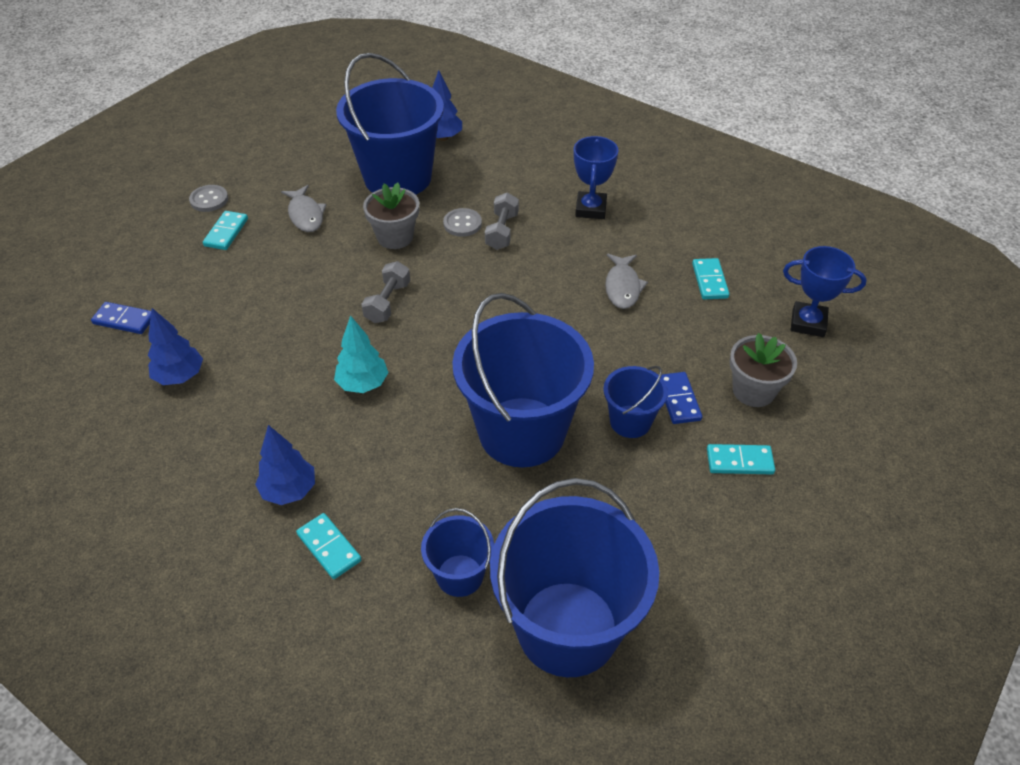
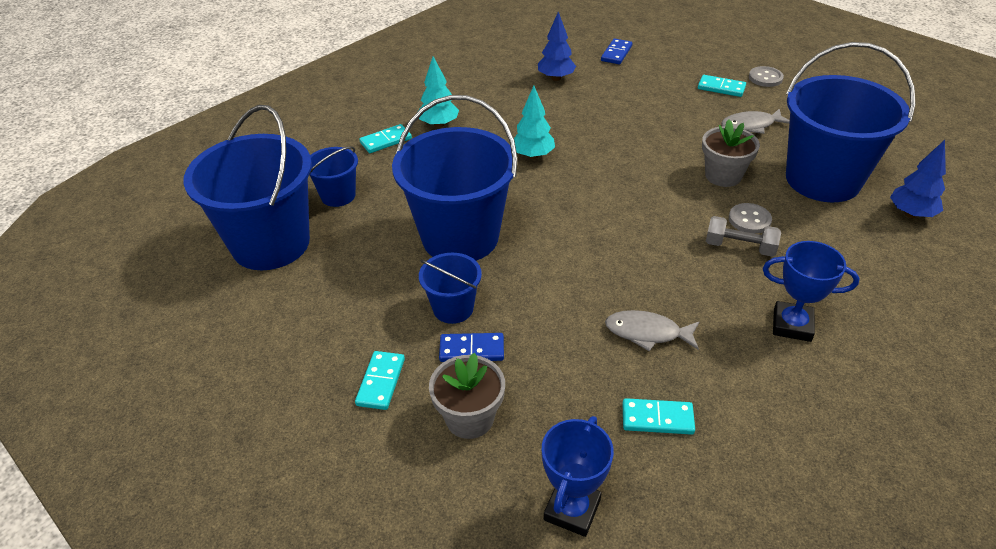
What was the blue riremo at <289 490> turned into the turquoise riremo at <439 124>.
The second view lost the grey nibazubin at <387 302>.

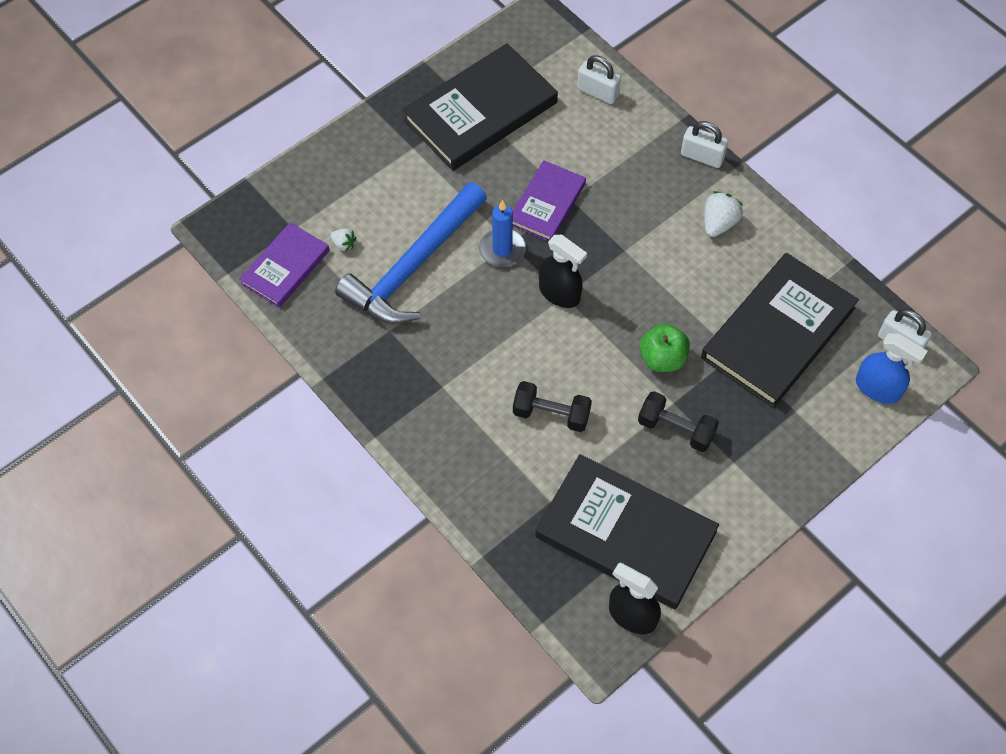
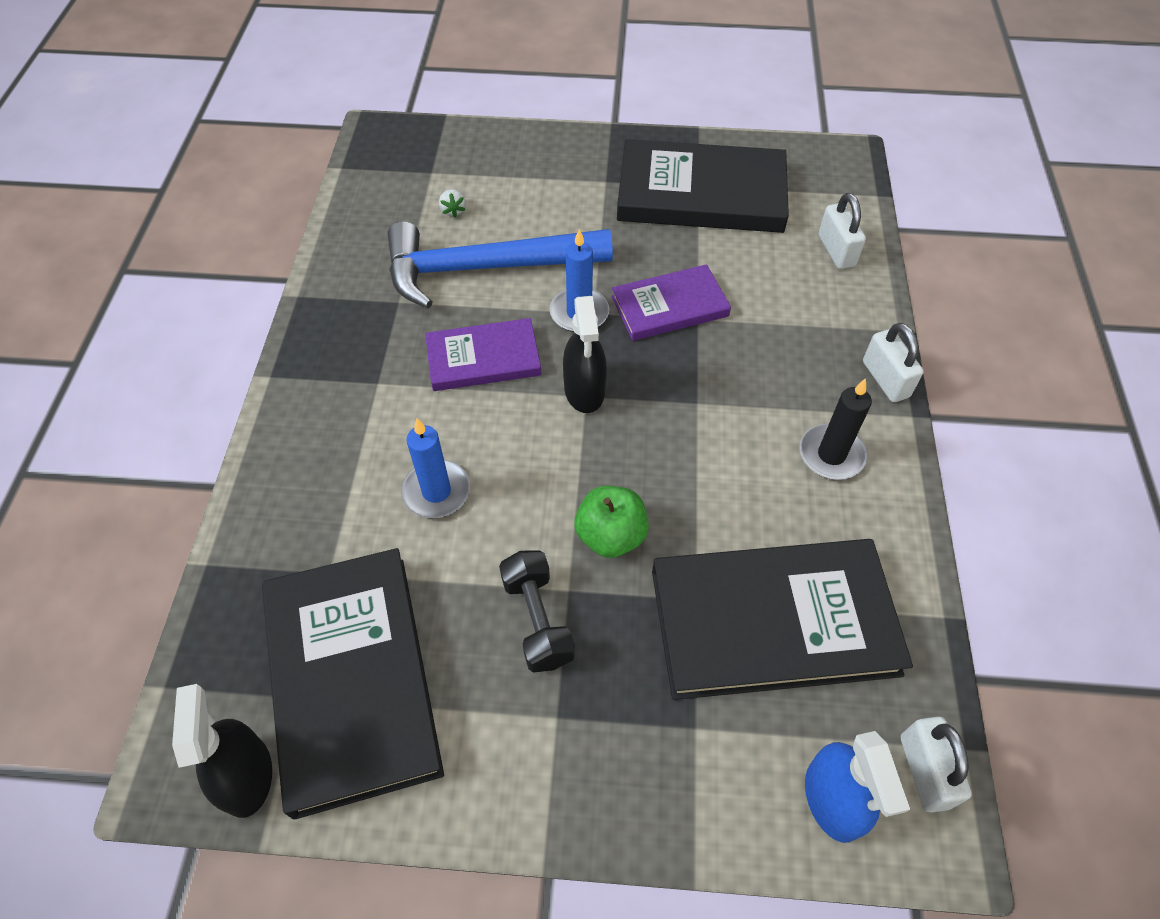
The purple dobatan ended up elsewhere, having gone from <285 267> to <483 358>.
Where the black nibazubin stood at <551 414>, the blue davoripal came to stand at <436 491>.
Where the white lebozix stood at <718 223>, the black davoripal came to stand at <831 455>.

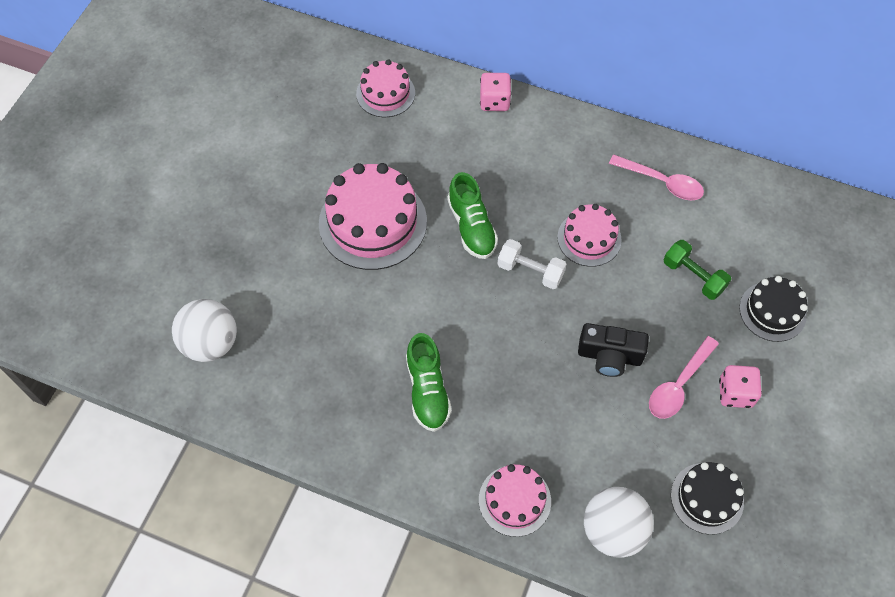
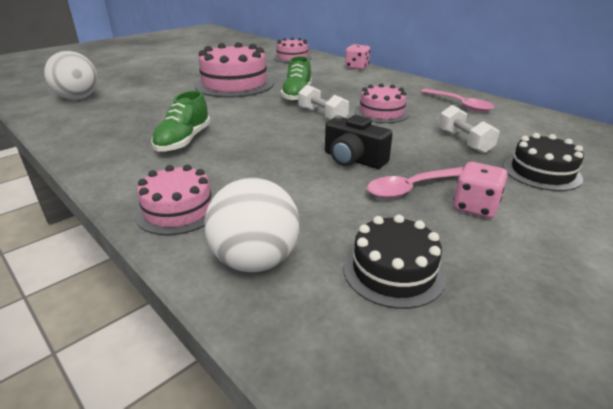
What was the green nibazubin at <693 276> turned into the white nibazubin at <464 141>.

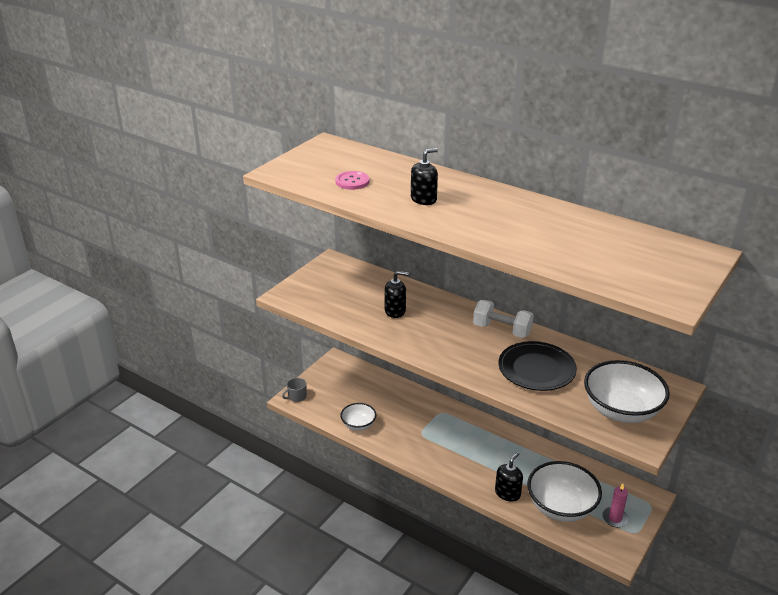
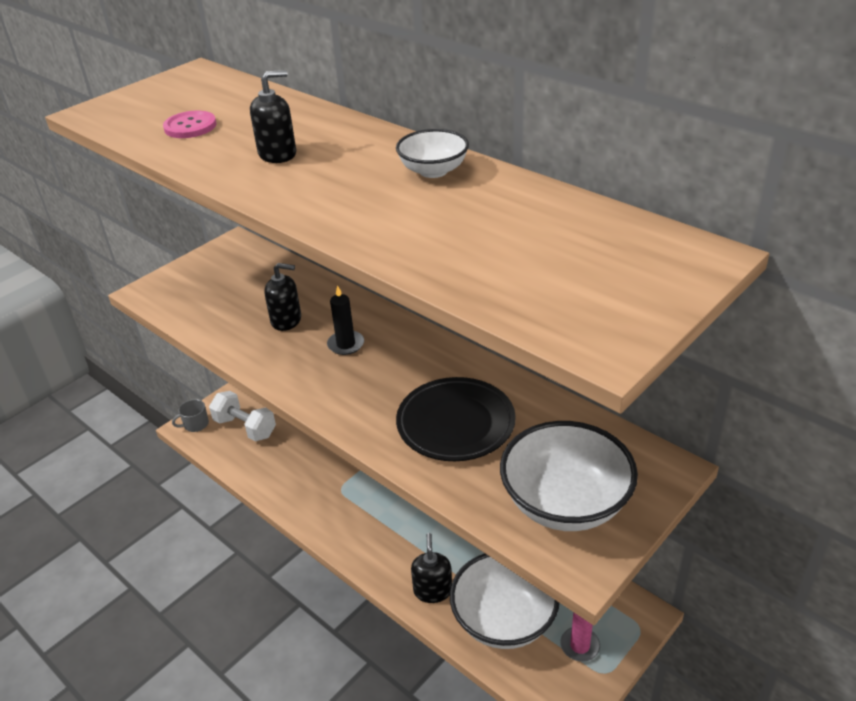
The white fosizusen ended up elsewhere, having gone from <358 425> to <433 171>.
The white nibazubin ended up elsewhere, having gone from <502 330> to <245 427>.
The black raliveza at <507 493> ended up facing another way, 45 degrees counterclockwise from before.
The second view gained the black davoripal at <346 344>.

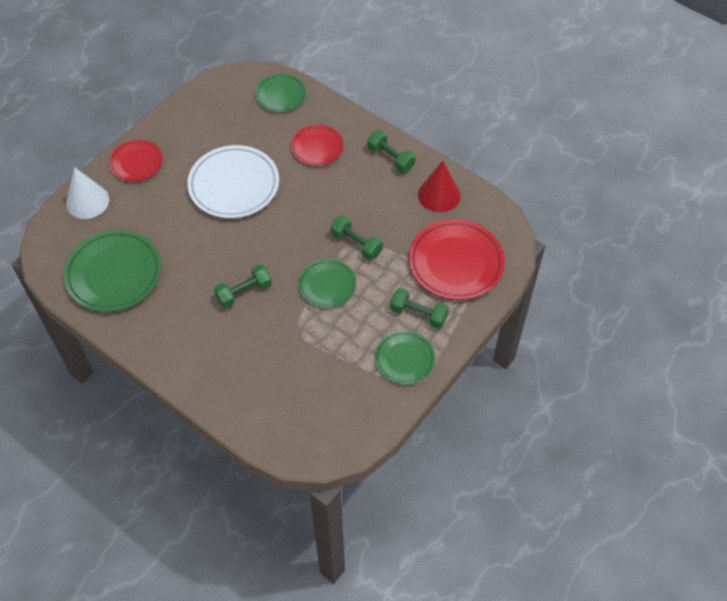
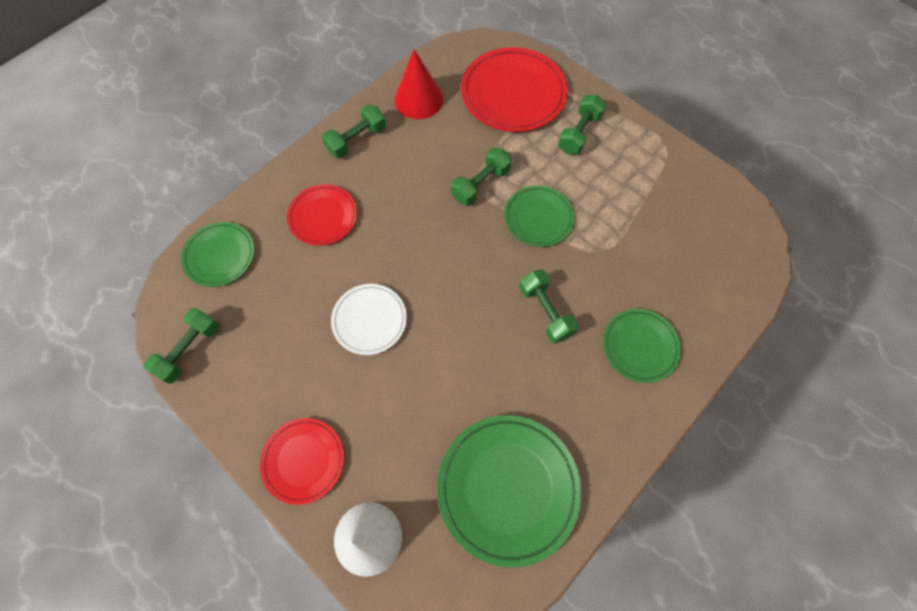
The size of the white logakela at <234 185> changed by a factor of 0.59.
The green logakela ended up elsewhere, having gone from <404 359> to <639 346>.
The second view gained the green nibazubin at <190 350>.

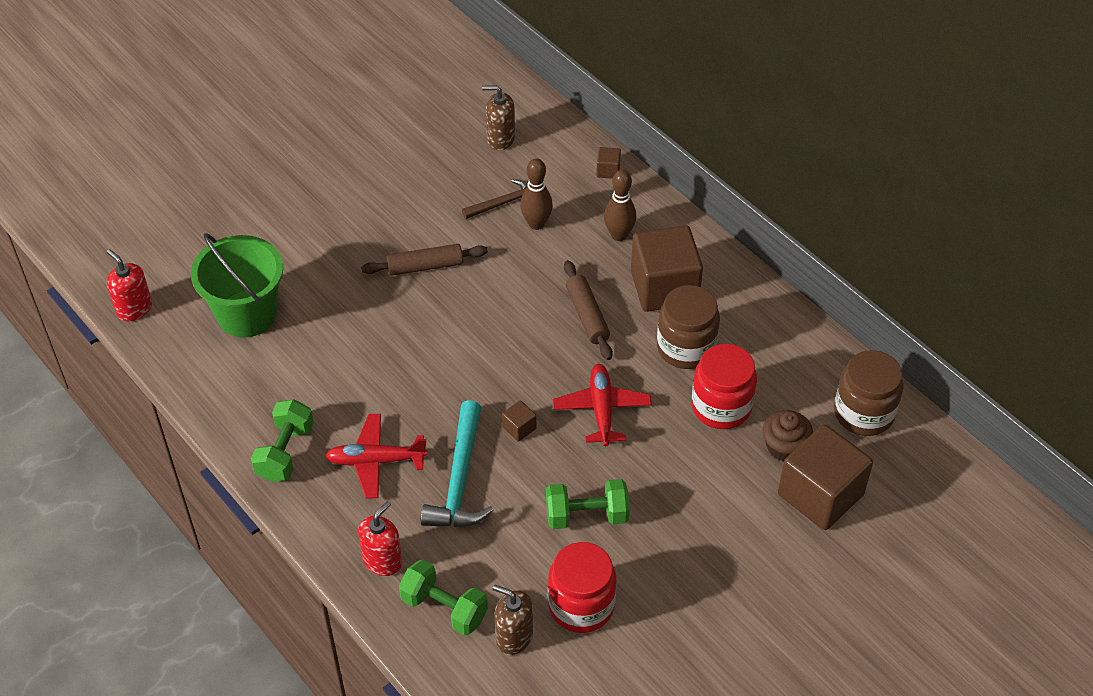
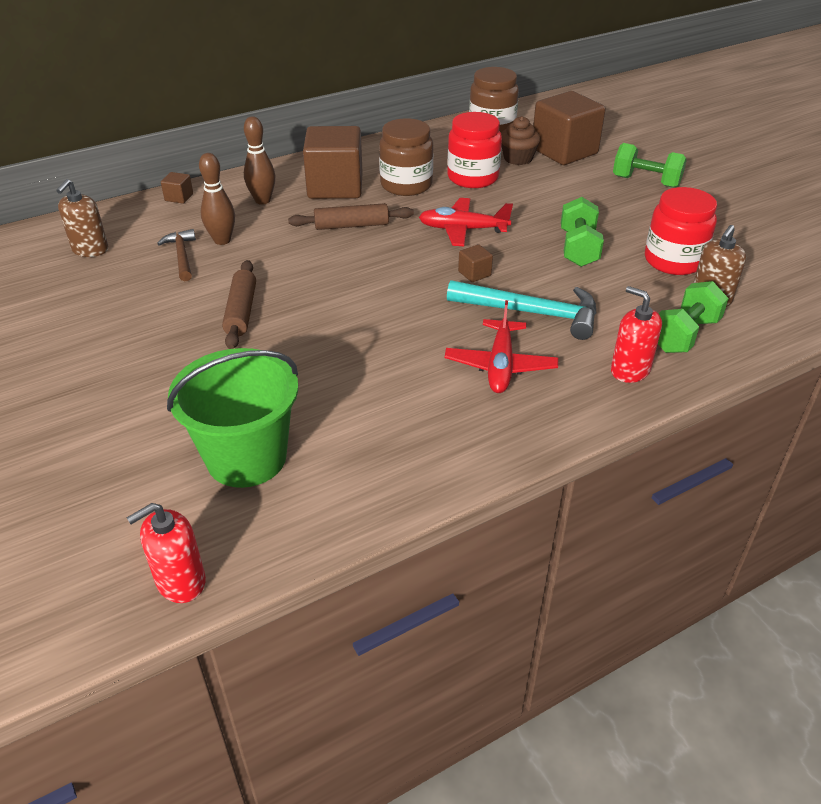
The green nibazubin ended up elsewhere, having gone from <285 452> to <646 182>.

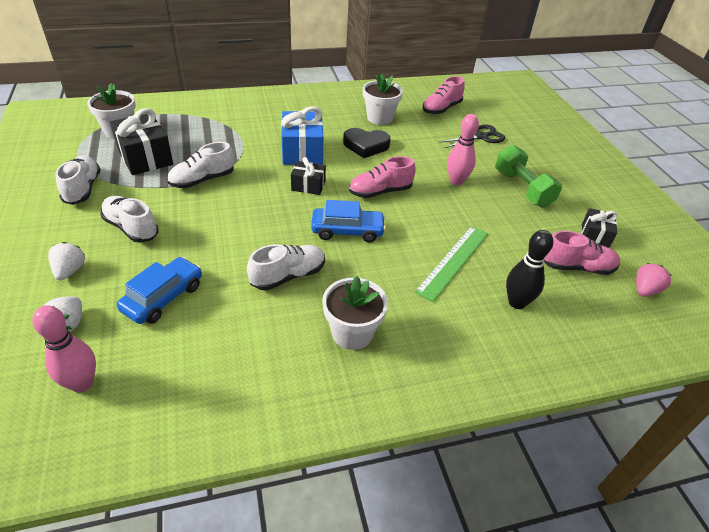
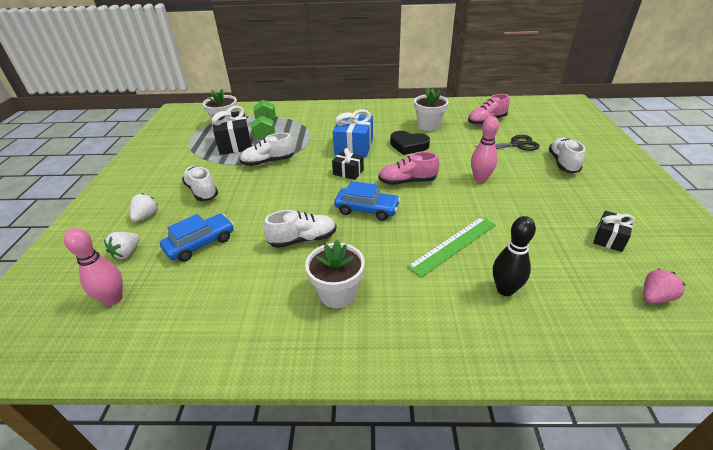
The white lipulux ended up elsewhere, having gone from <83 189> to <563 163>.
The green nibazubin ended up elsewhere, having gone from <522 189> to <266 131>.
The second view lost the pink lipulux at <576 267>.

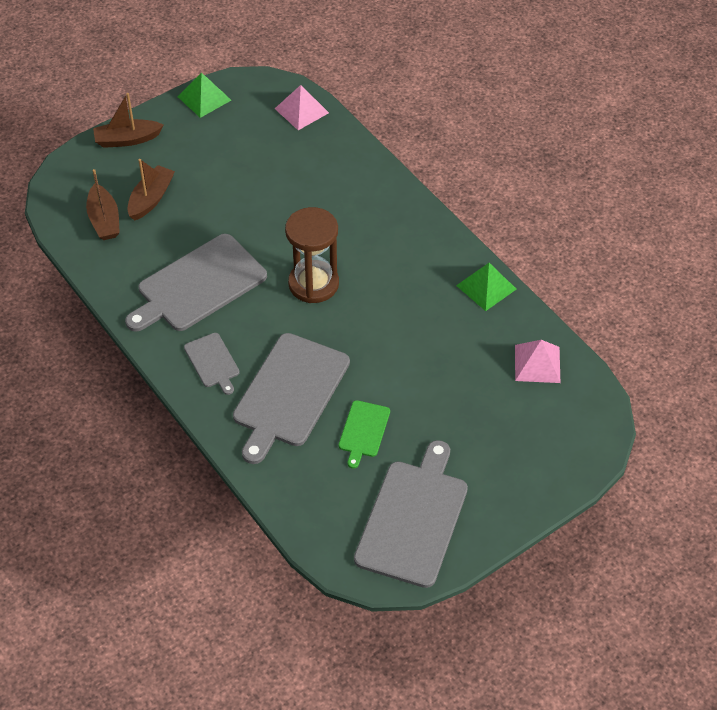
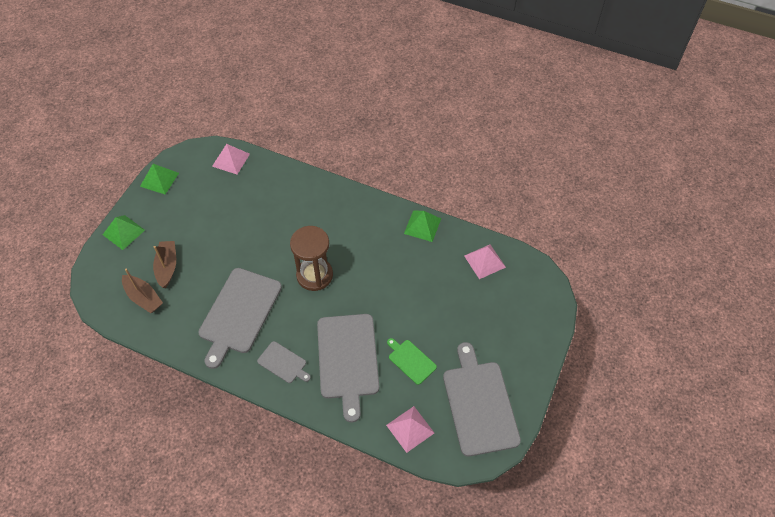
Where the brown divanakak stood at <127 139>, the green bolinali came to stand at <123 232>.
The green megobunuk at <363 431> ended up facing another way, 150 degrees clockwise from before.
The second view gained the pink bolinali at <410 429>.

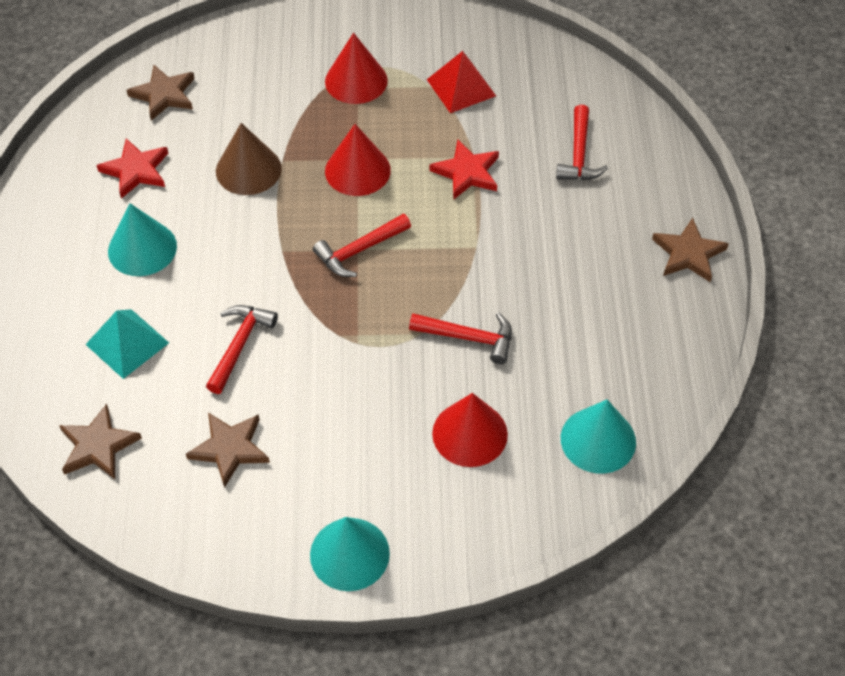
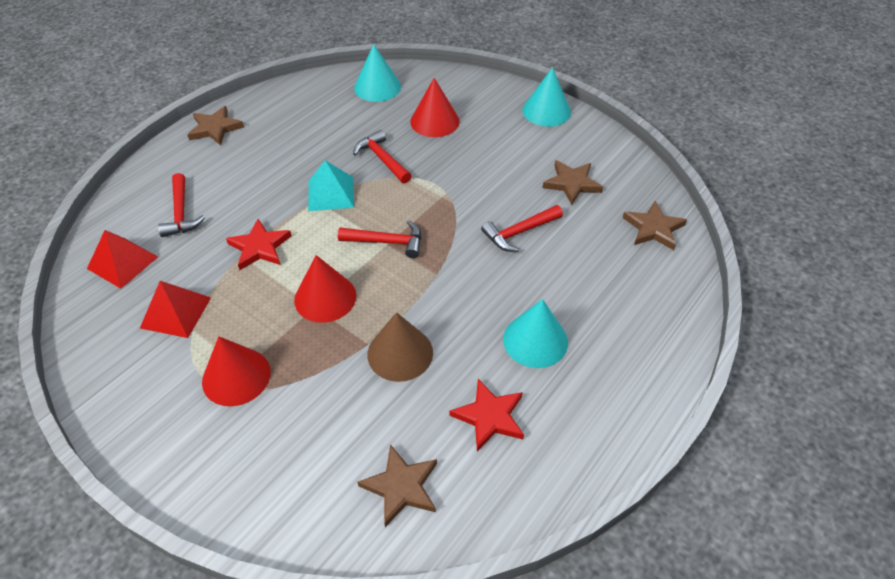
The turquoise bolinali ended up elsewhere, having gone from <127 343> to <331 193>.
The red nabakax at <579 154> ended up facing another way, 120 degrees clockwise from before.
The second view gained the red bolinali at <122 262>.

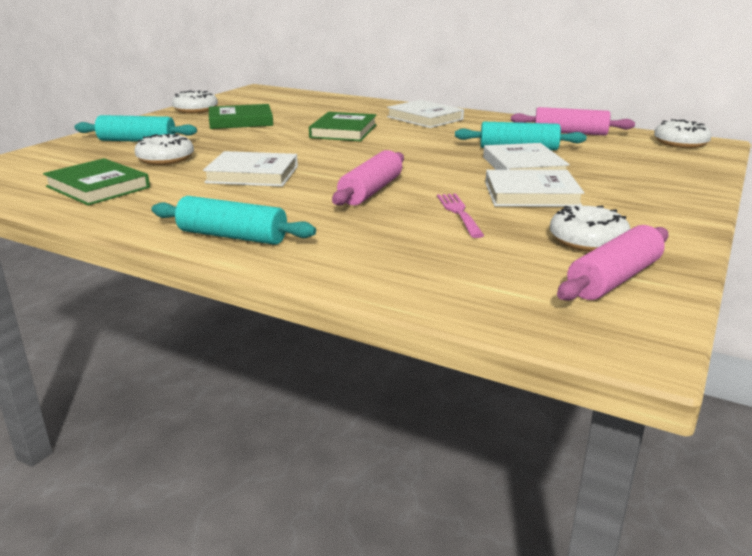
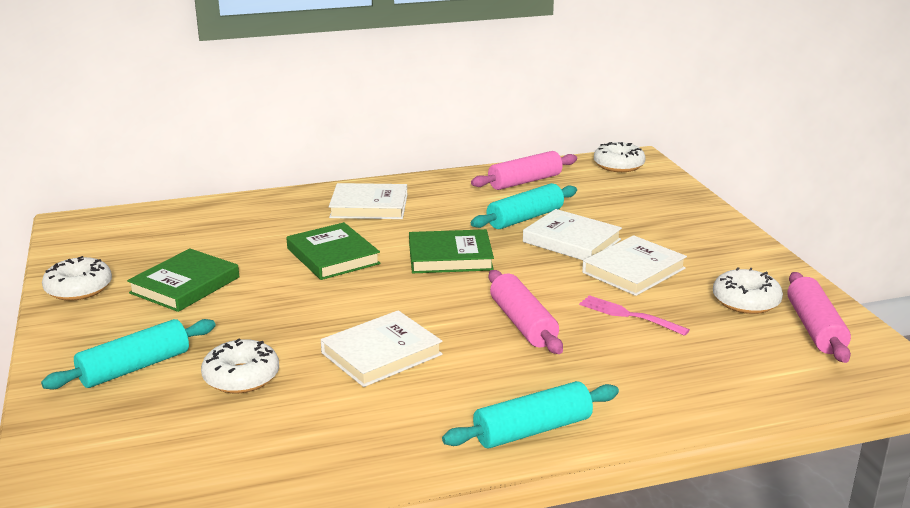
The green dobatan ended up elsewhere, having gone from <98 187> to <450 257>.

